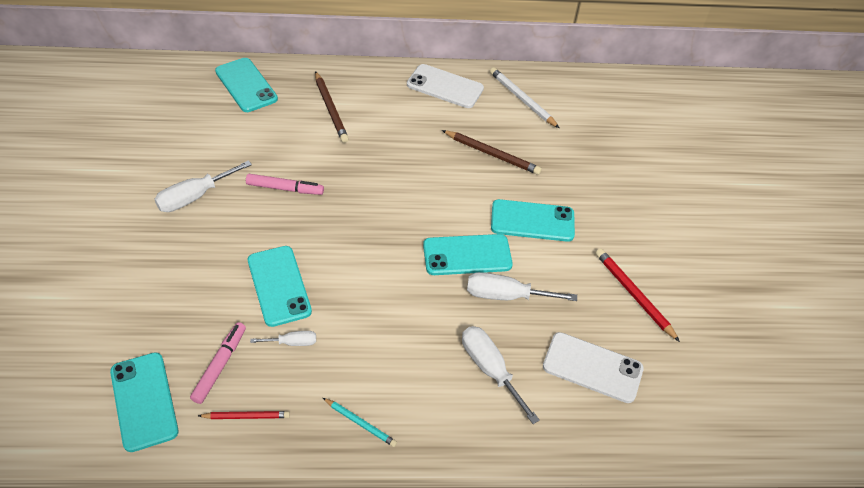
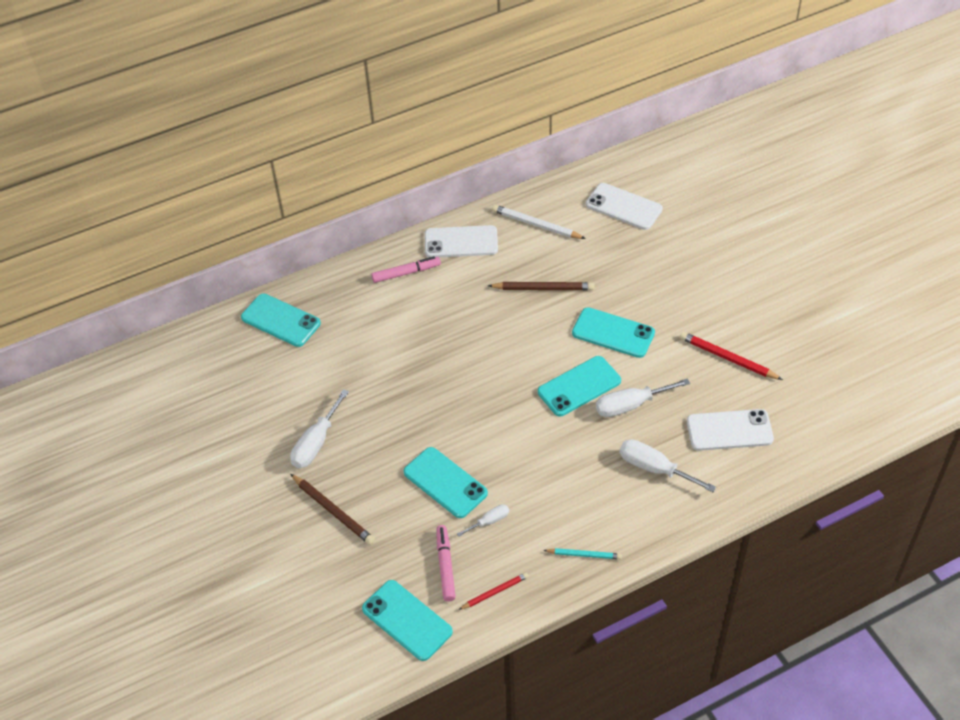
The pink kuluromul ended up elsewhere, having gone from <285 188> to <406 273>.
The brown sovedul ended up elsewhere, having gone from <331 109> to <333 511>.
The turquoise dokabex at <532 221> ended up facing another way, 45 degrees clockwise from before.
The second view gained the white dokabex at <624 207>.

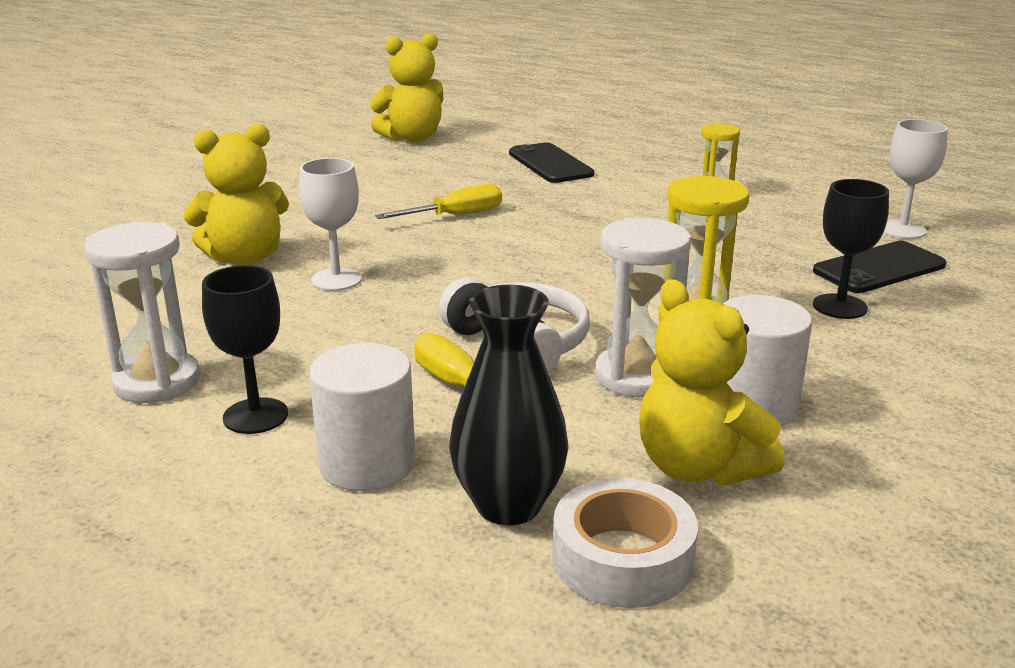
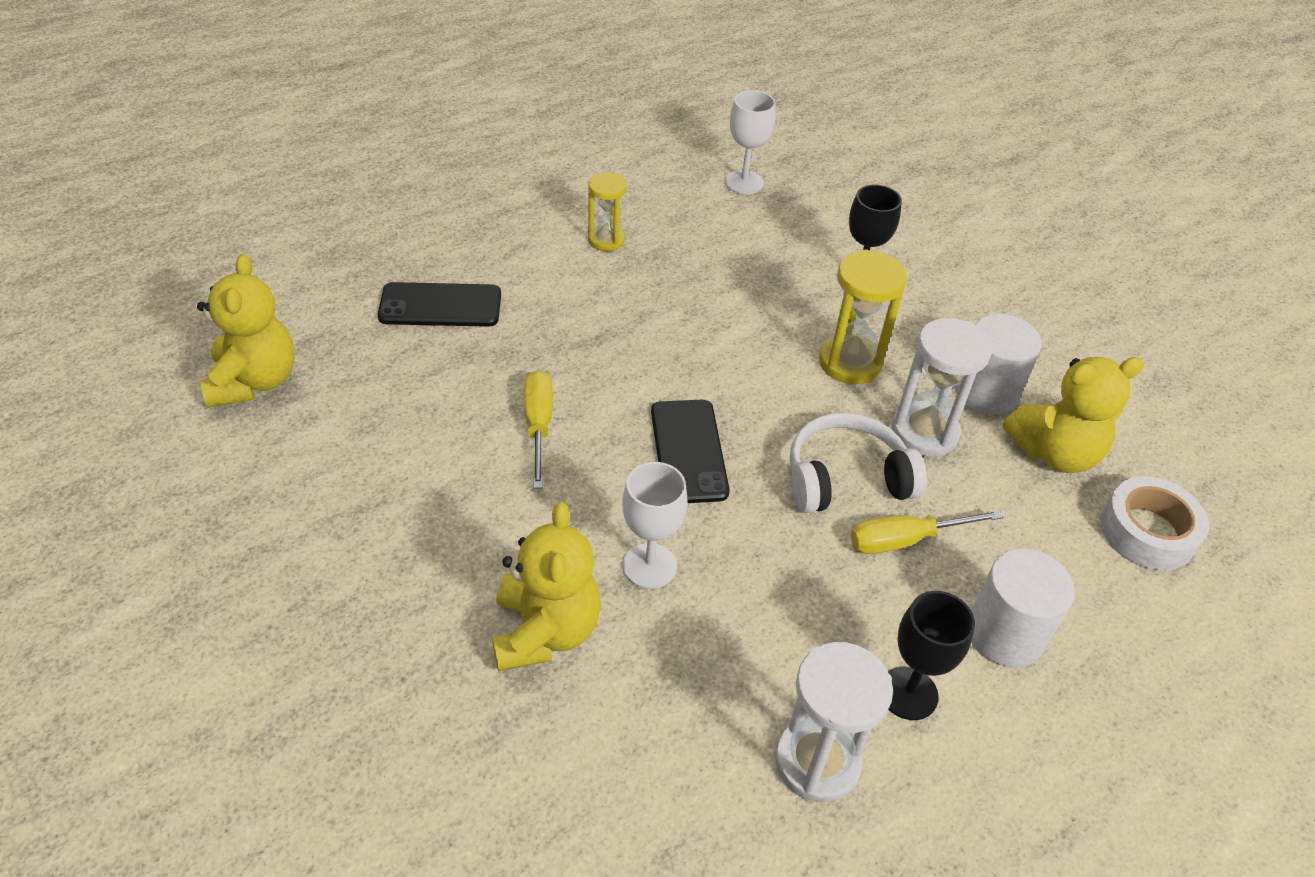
The second view lost the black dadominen at <508 505>.
The black dokabex ended up elsewhere, having gone from <879 268> to <689 451>.

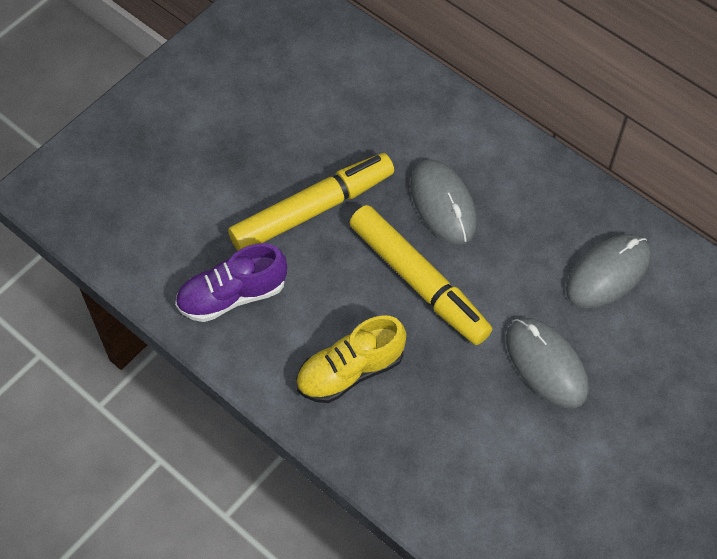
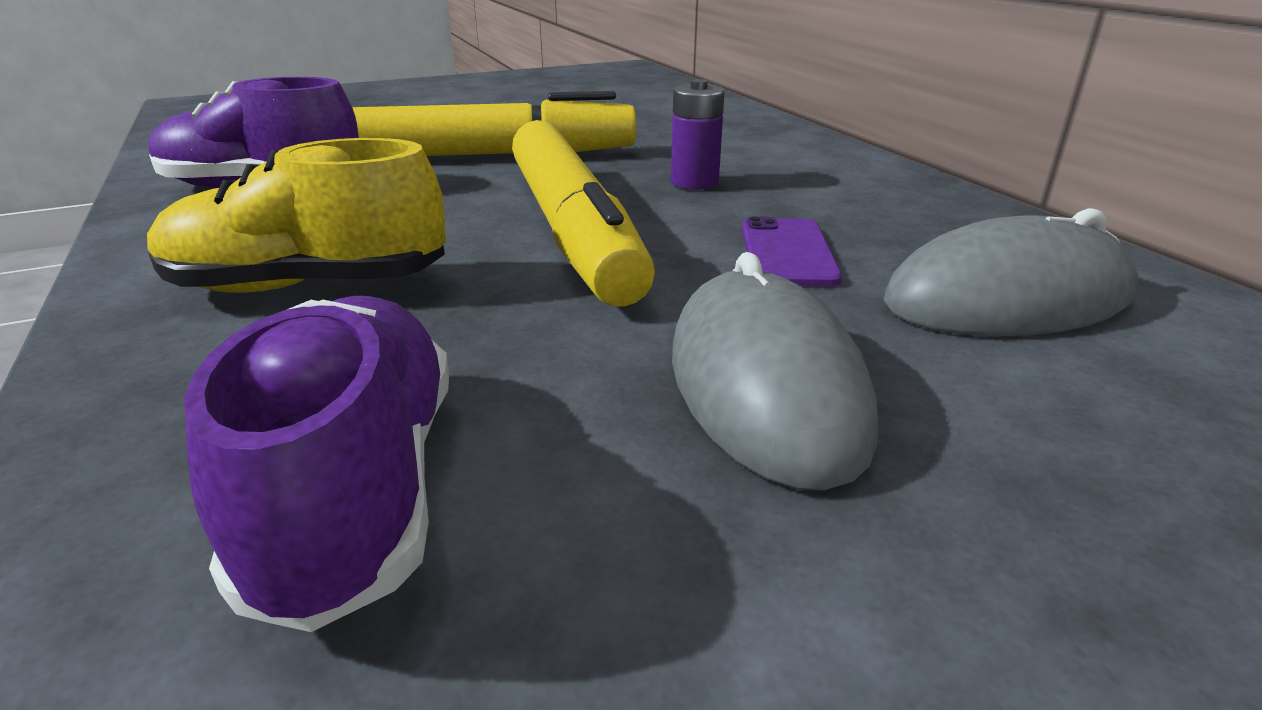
Where the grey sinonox stood at <443 204>, the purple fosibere came to stand at <694 182>.
The second view gained the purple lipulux at <360 487>.
The second view gained the purple dokabex at <787 253>.

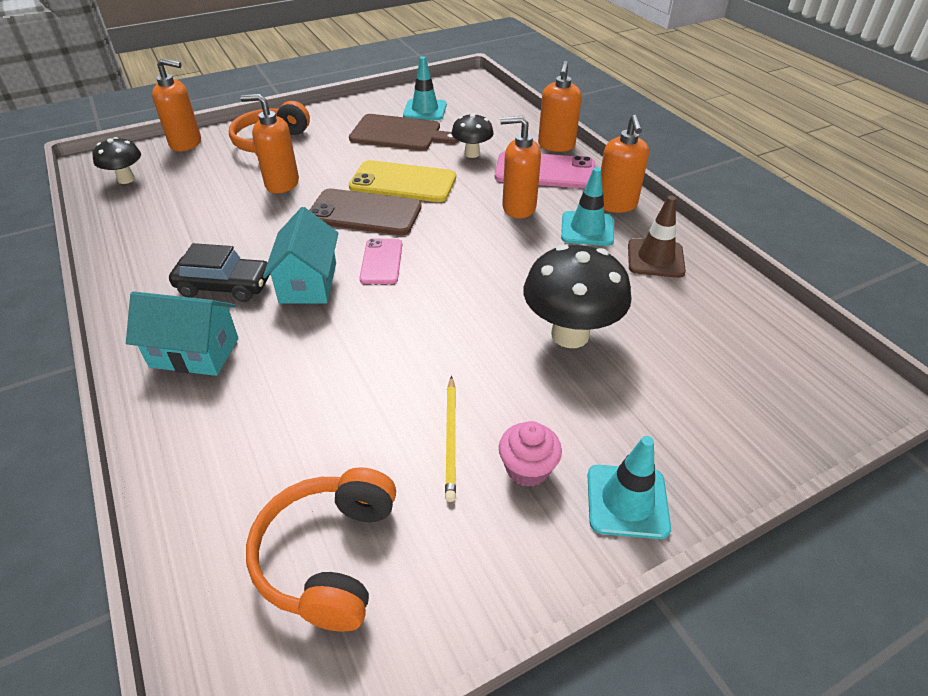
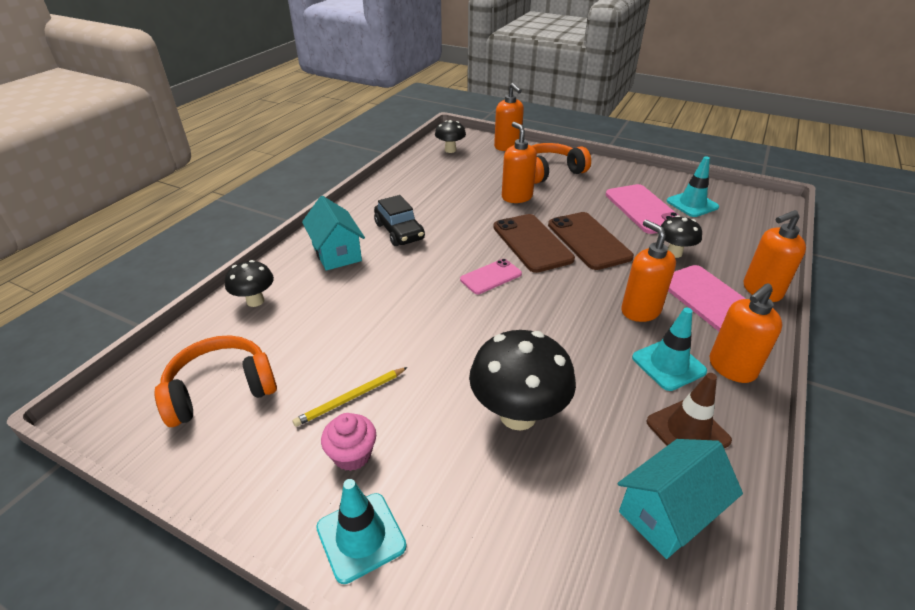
The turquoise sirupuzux ended up elsewhere, having gone from <308 282> to <668 512>.
Where the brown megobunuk stood at <399 133>, the pink dokabex came to stand at <643 209>.
What was the yellow dokabex at <403 182> turned into the brown dokabex at <588 241>.
The second view gained the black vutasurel at <255 301>.

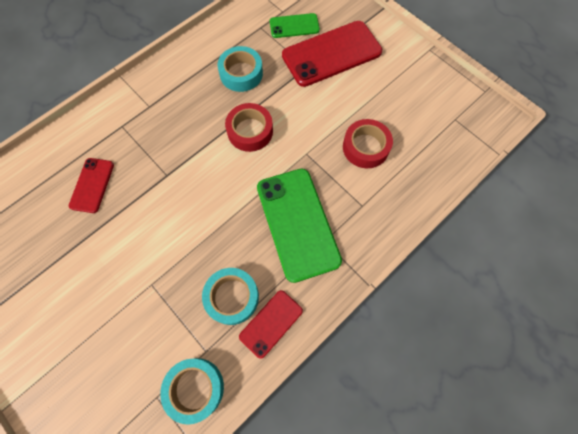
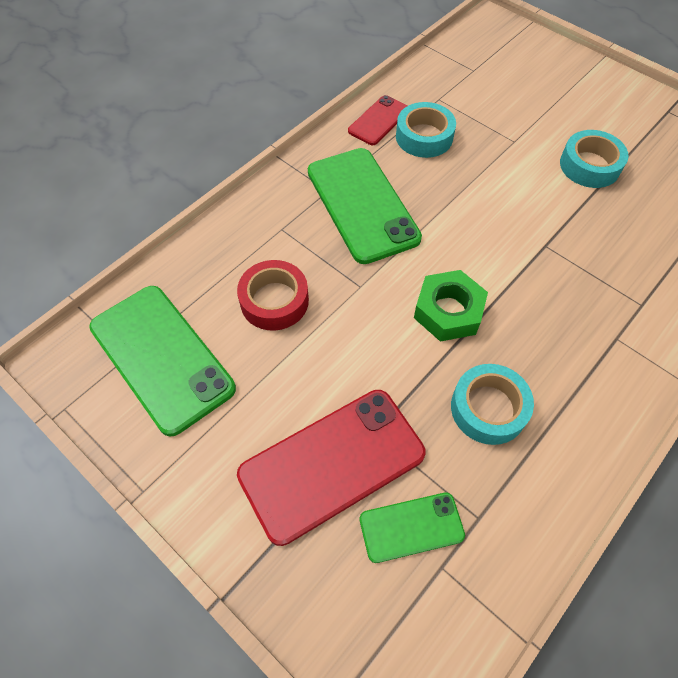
The second view lost the red dokabex at <92 185>.
The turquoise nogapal ended up elsewhere, having gone from <195 388> to <589 165>.
Where the red nogapal stood at <250 131>, the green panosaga came to stand at <448 311>.
The second view gained the green dokabex at <161 358>.

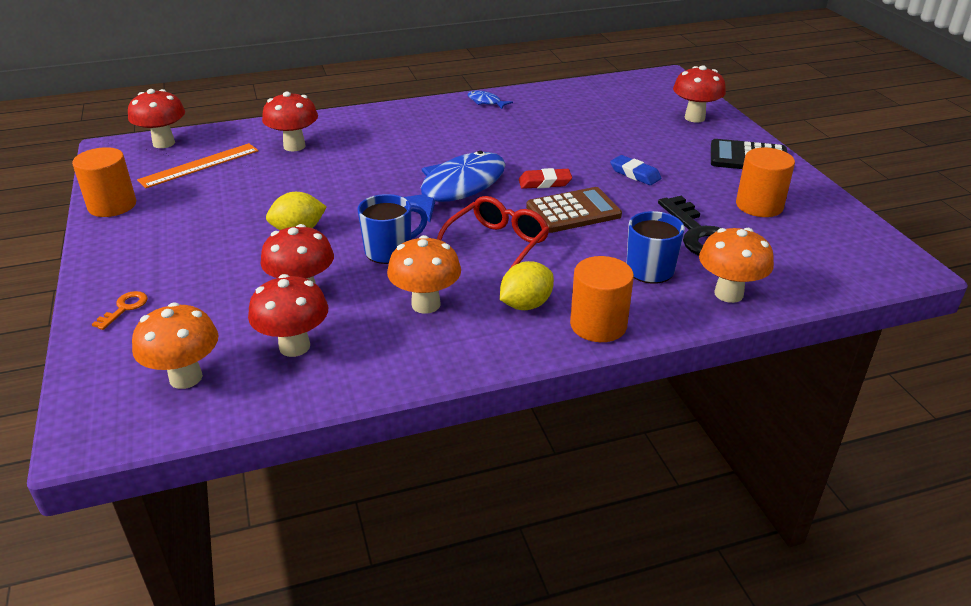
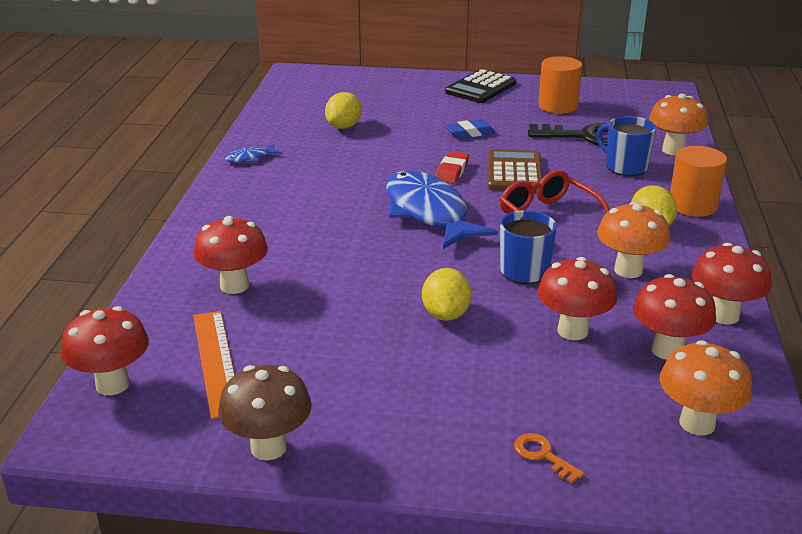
Where the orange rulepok stood at <112 205>, the brown vutasurel came to stand at <268 447>.
The red vutasurel ended up elsewhere, having gone from <694 118> to <723 315>.
The second view gained the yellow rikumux at <344 126>.

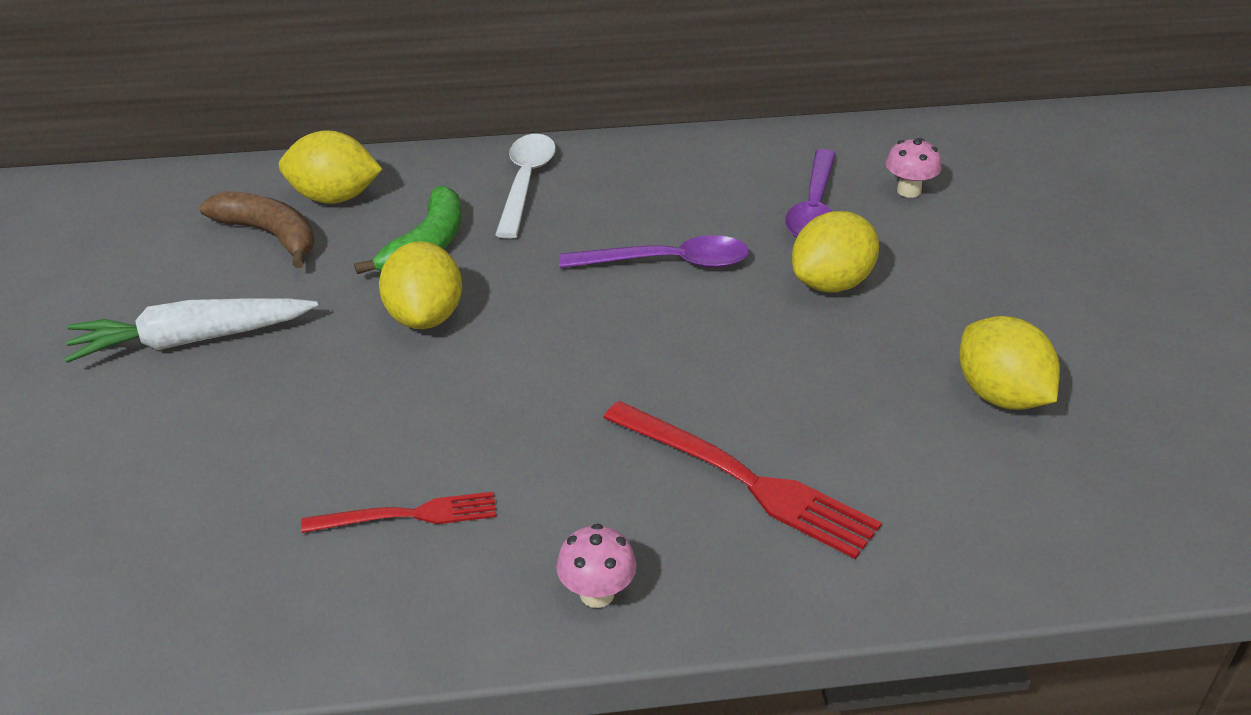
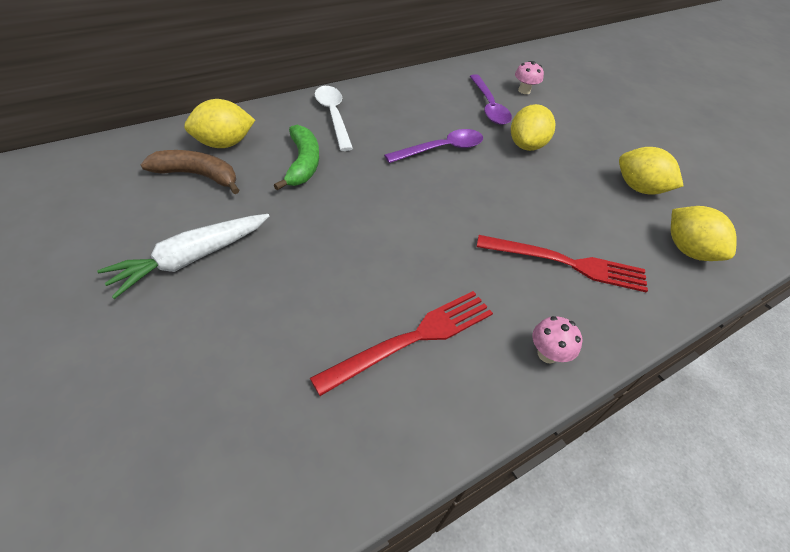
The size of the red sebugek at <407 515> changed by a factor of 1.64.
The yellow rikumux ended up elsewhere, having gone from <425 317> to <688 250>.

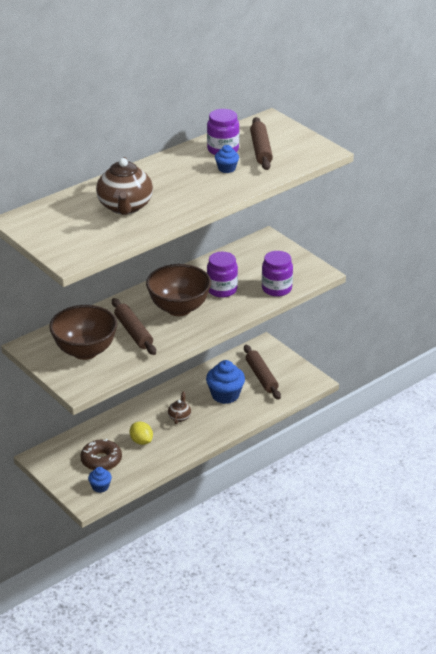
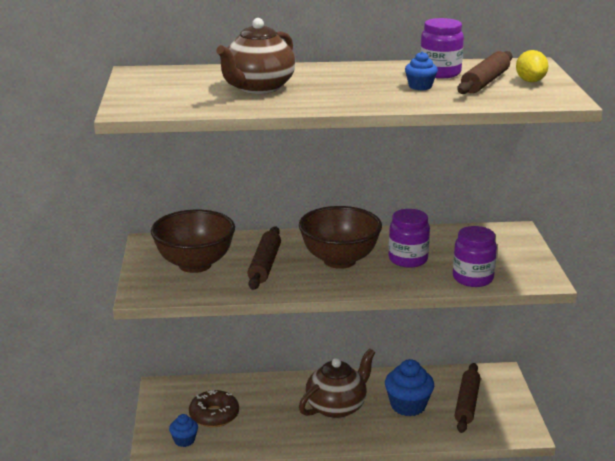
The yellow rikumux ended up elsewhere, having gone from <141 441> to <530 81>.
The size of the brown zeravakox at <179 417> changed by a factor of 2.08.

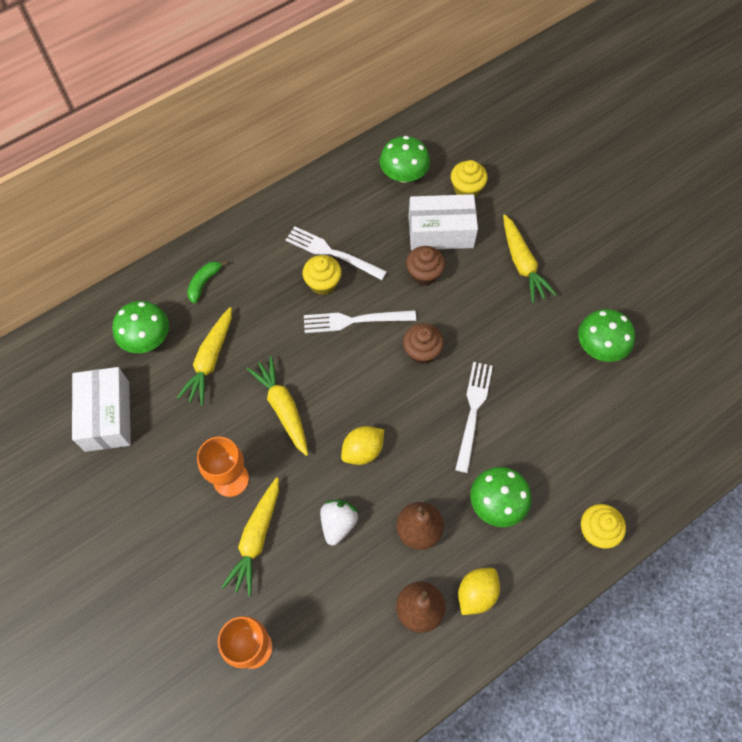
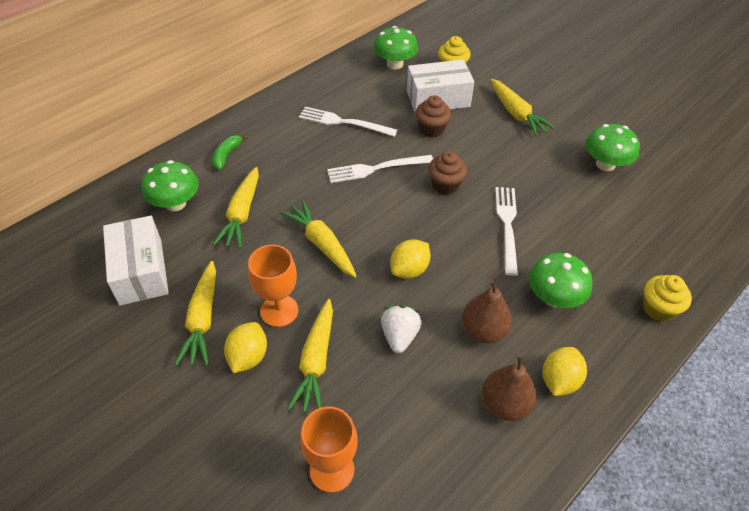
The second view lost the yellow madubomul at <323 283>.
The second view gained the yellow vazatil at <202 320>.
The second view gained the yellow rikumux at <248 357>.

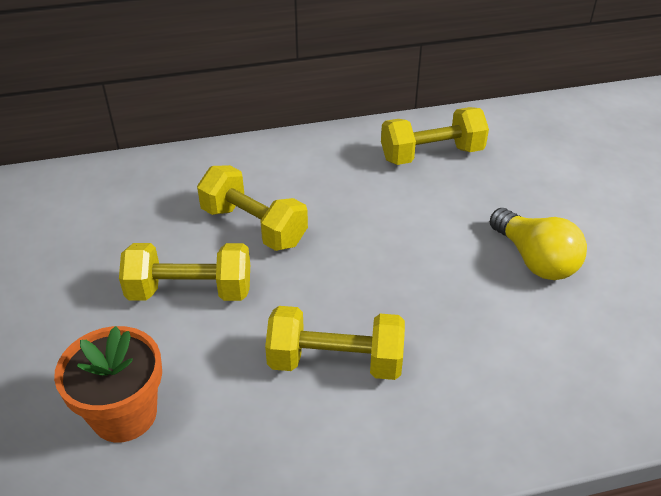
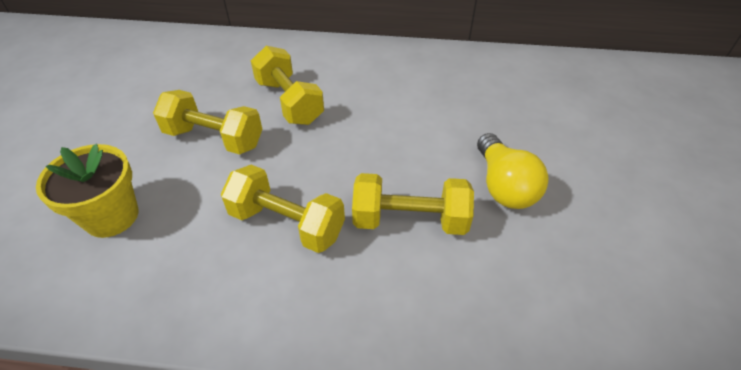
What was the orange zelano at <124 414> turned into the yellow zelano at <111 216>.
The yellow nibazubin ended up elsewhere, having gone from <431 154> to <410 220>.

